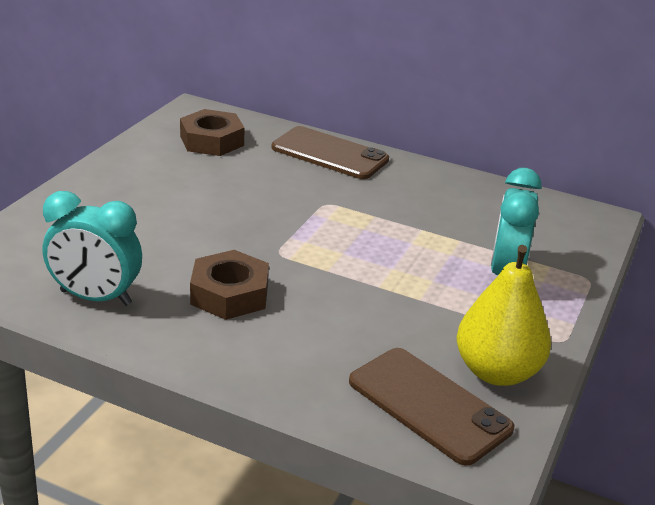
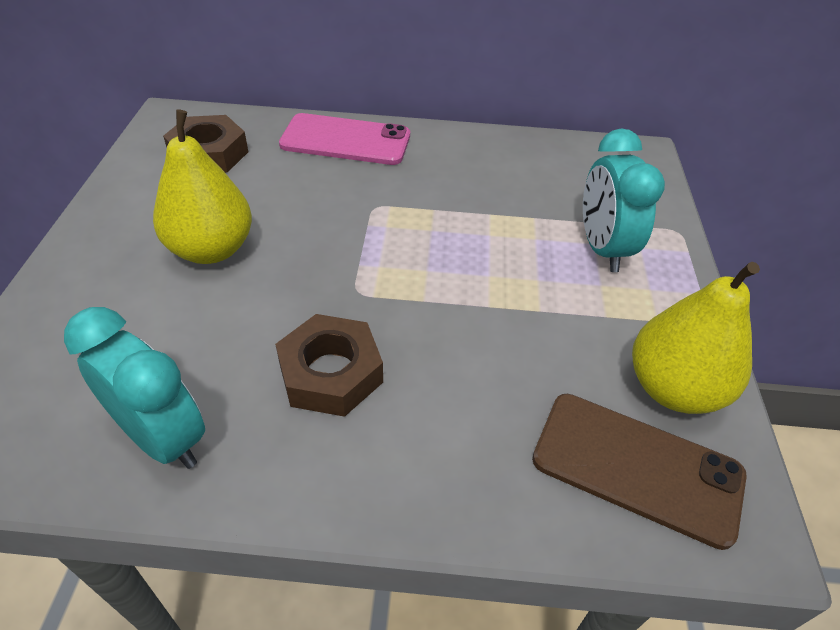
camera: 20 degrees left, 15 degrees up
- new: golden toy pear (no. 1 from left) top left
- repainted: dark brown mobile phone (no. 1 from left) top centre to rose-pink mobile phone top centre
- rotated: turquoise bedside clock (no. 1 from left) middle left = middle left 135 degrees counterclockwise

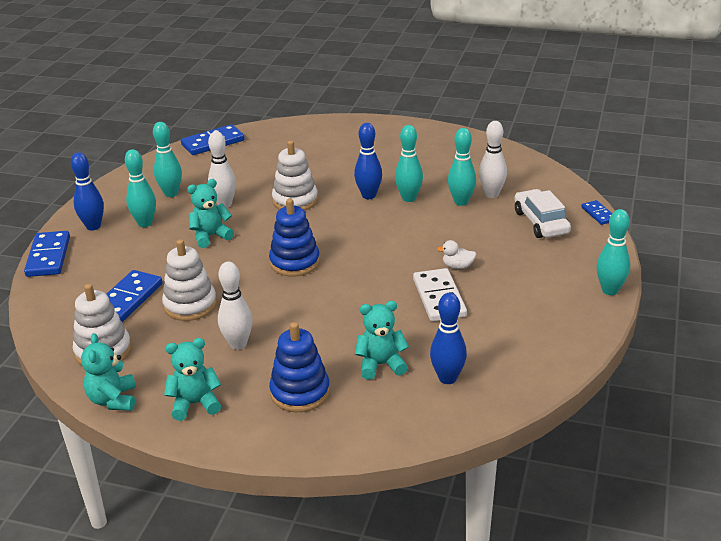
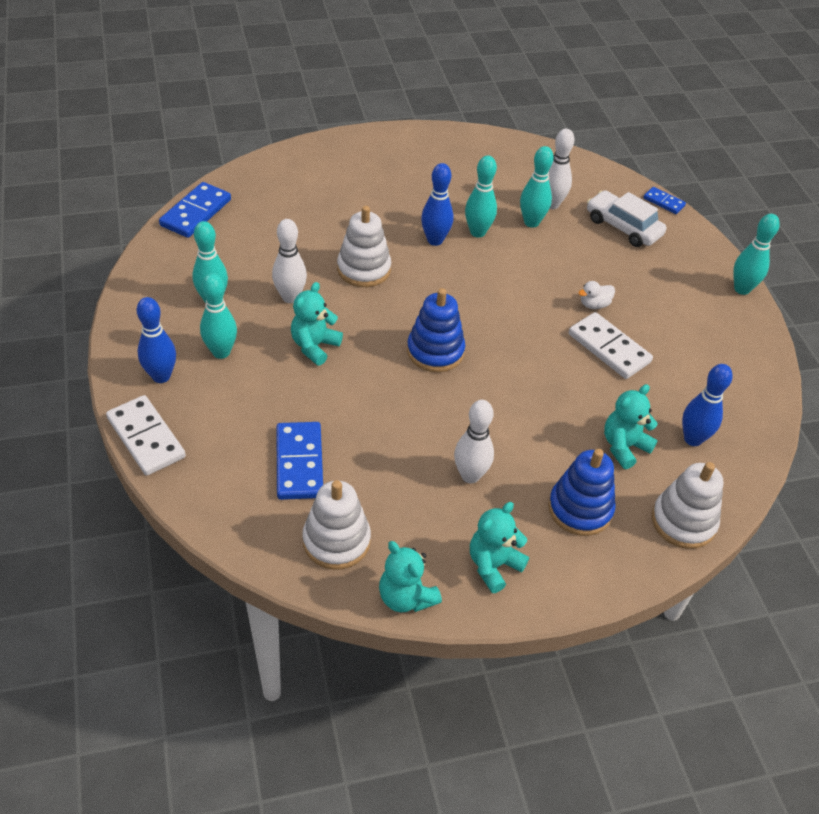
camera: 35 degrees left, 15 degrees up
- shifted: white ring stacker (no. 2 from left in the first image) middle left to white ring stacker (no. 3 from left) middle right
- repainted: royal blue domino (no. 1 from left) middle left to white domino (no. 1 from left) middle left

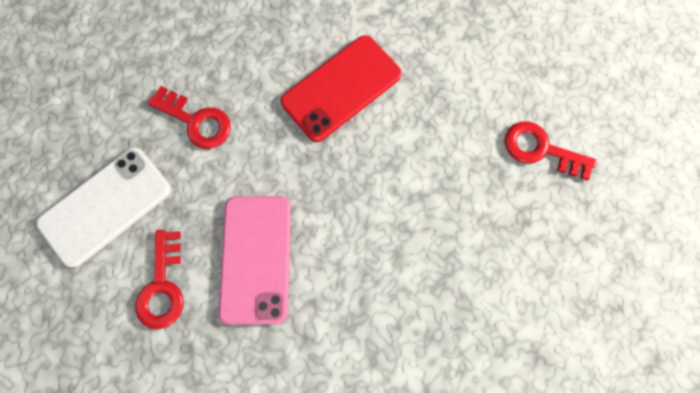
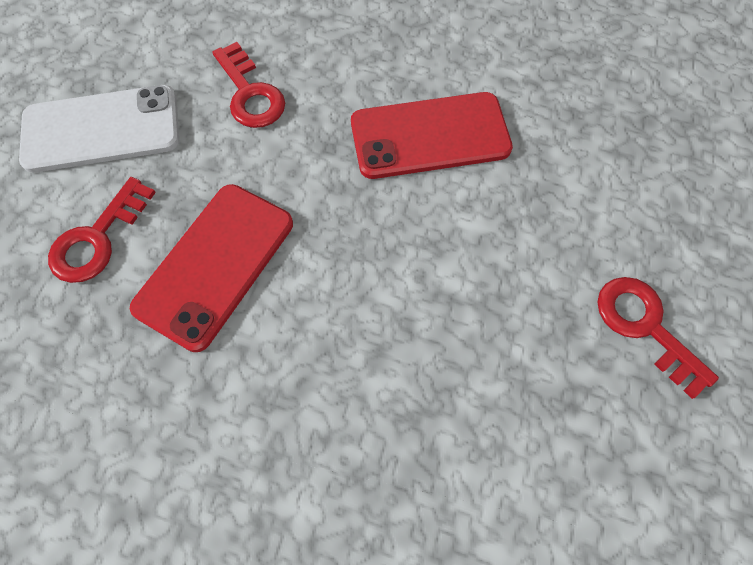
camera: 30 degrees right, 10 degrees down
- repainted: rose-pink mobile phone centre to crimson mobile phone (no. 1 from left) middle left

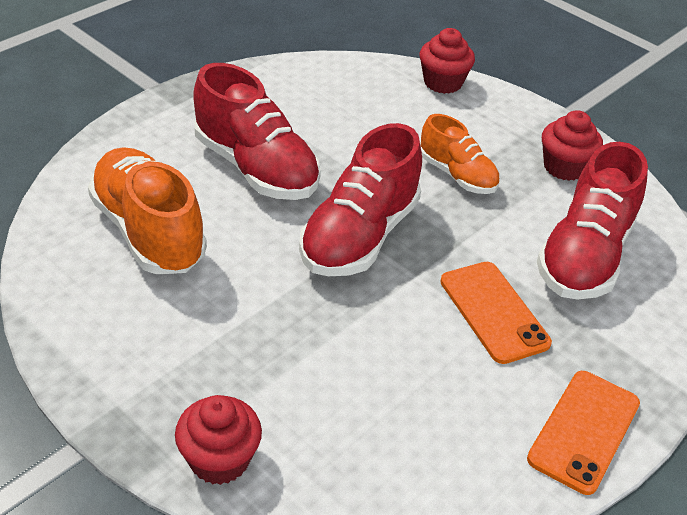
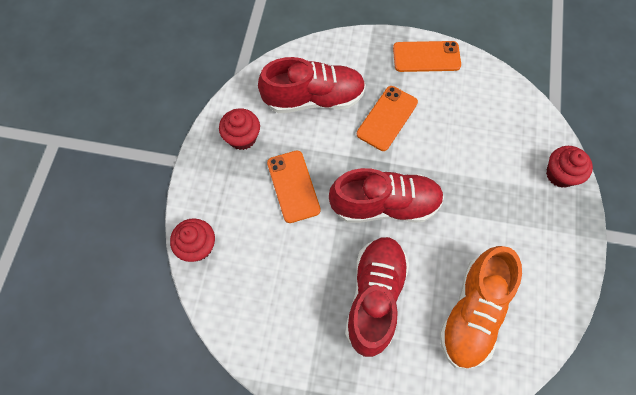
camera: 120 degrees left, 25 degrees up
- swapped: orange lace-up shoe (no. 2 from left) top right to orange mobile phone (no. 1 from left) centre

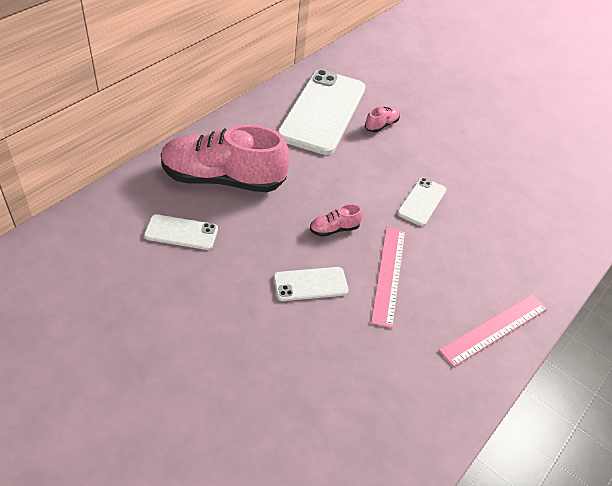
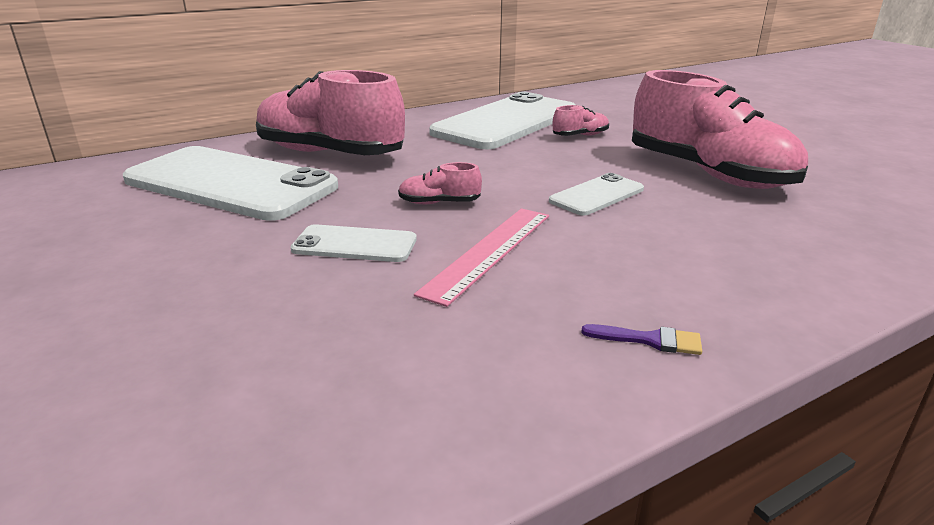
camera: 25 degrees right, 20 degrees down
- new: rose-pink lace-up shoe (no. 4 from left) top right
- swapped: rose-pink ruler (no. 2 from left) bottom right to purple paintbrush middle right
- scaled: white mobile phone (no. 1 from left) middle left = middle left x2.17

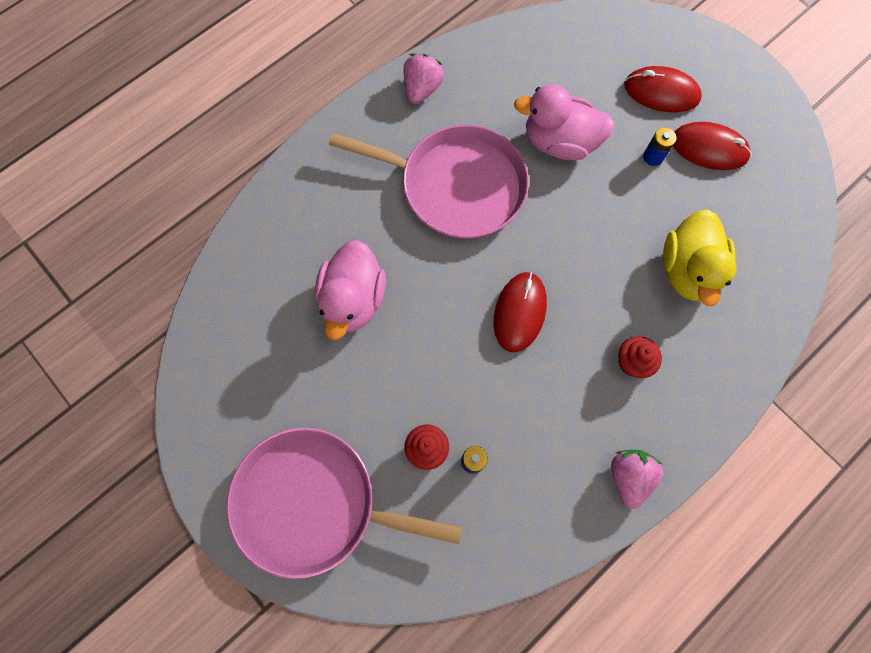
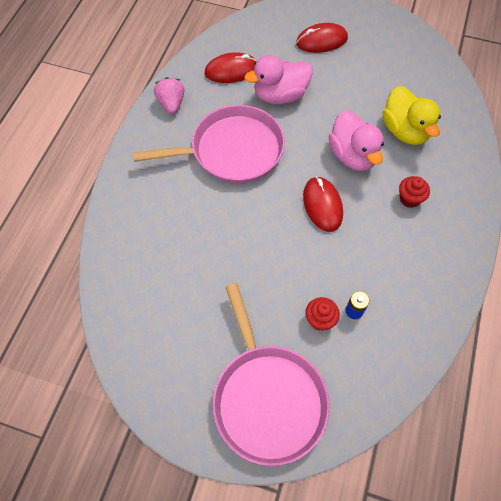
camera: 30 degrees left, 10 degrees down
- gone: rose-pink toy strawberry (no. 2 from left) bottom right
- gone: royal blue battery (no. 2 from left) top right
- shifted: rose-pink rubber duck (no. 1 from left in the first image) centre to rose-pink rubber duck (no. 2 from left) top right
- shifted: crimson computer mouse (no. 3 from left in the first image) top right to crimson computer mouse (no. 1 from left) top centre
- rotated: rose-pink frying pan (no. 1 from left in the first image) bottom centre = bottom centre 90 degrees counterclockwise

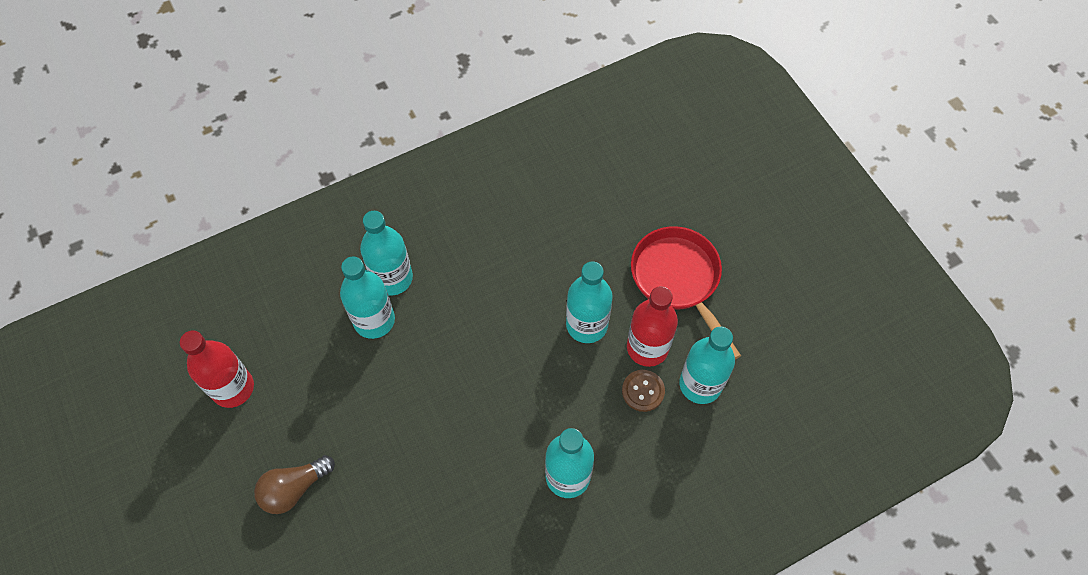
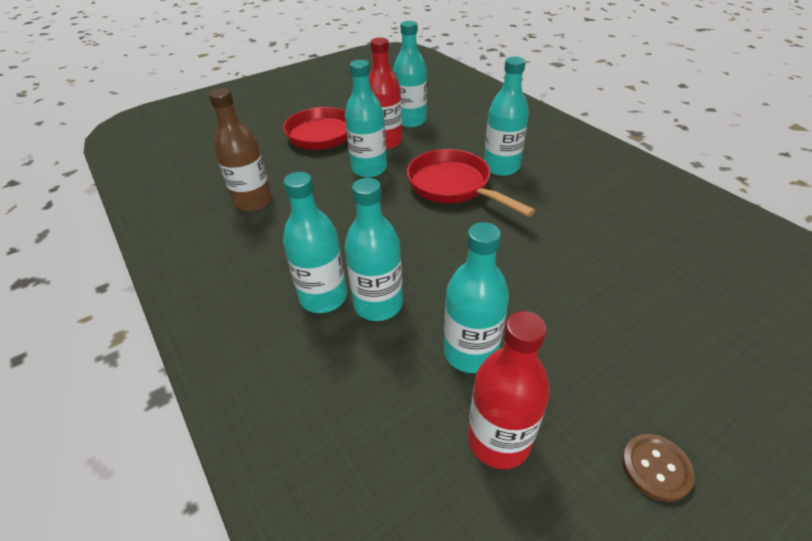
camera: 95 degrees left, 20 degrees down
- gone: dark brown light bulb bottom left
- new: dark brown bottle top left
- new: crimson frying pan (no. 2 from left) centre
- new: turquoise bottle (no. 5 from left) centre
- shifted: dark brown sewing button bottom centre to bottom right

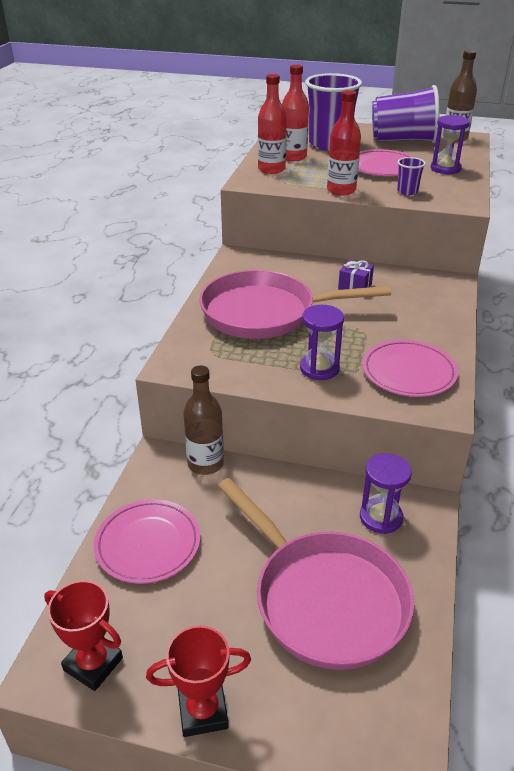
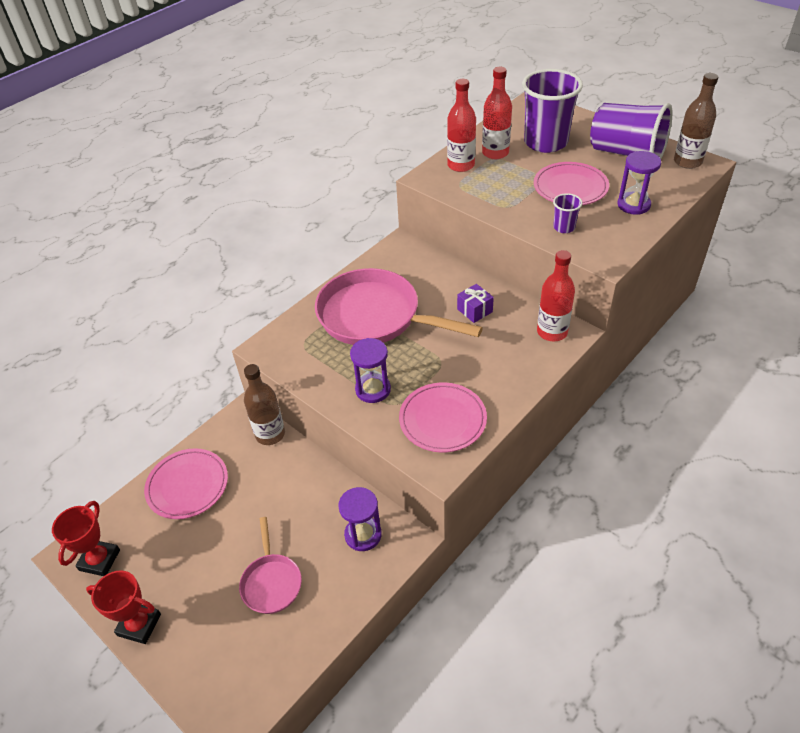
camera: 30 degrees right, 10 degrees up
- shifted: crimson bottle (no. 3 from left) top right to middle right
- rotated: crimson trophy (no. 1 from left) bottom left = bottom left 45 degrees clockwise
- scaled: rose-pink frying pan (no. 2 from left in the first image) bottom centre = bottom centre x0.51

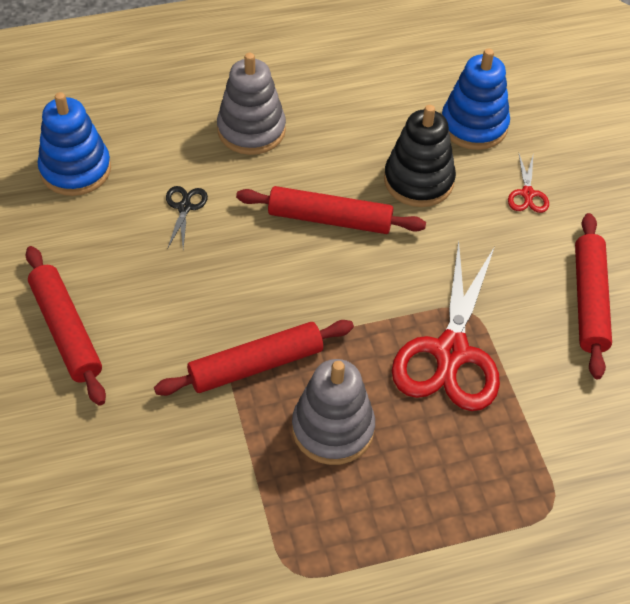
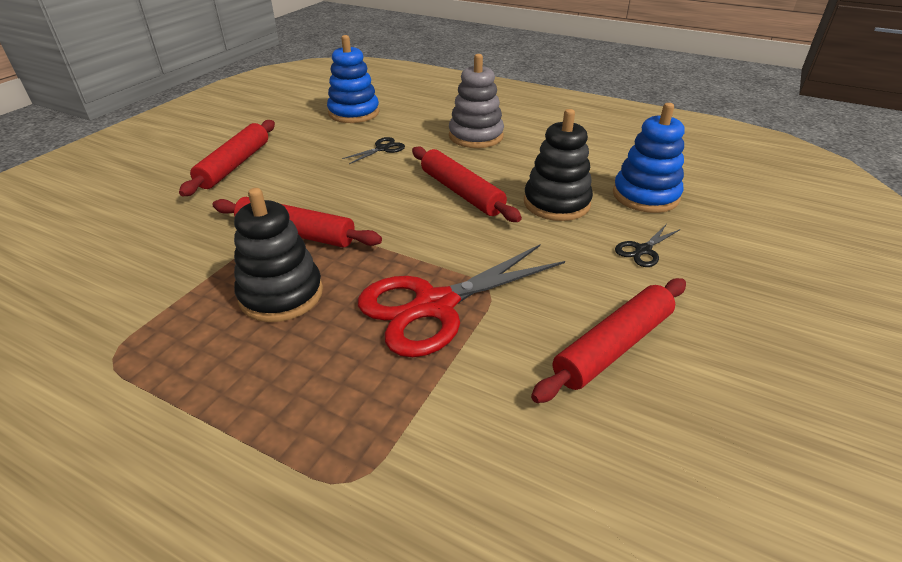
camera: 45 degrees right, 15 degrees down
- repainted: grey ring stacker (no. 2 from left) bottom centre to ebony ring stacker (no. 1 from left) middle left
- repainted: crimson shears (no. 2 from left) top right to ebony shears (no. 2 from left) middle right

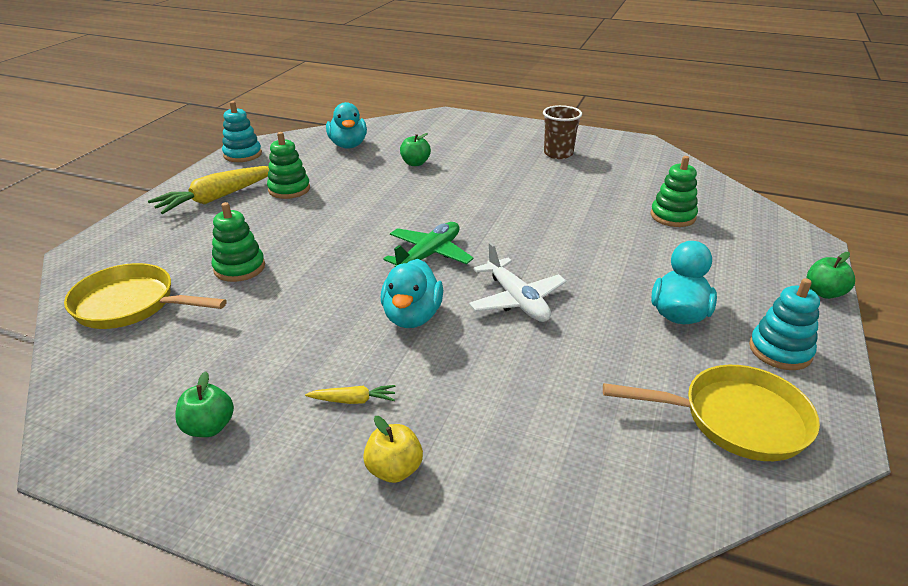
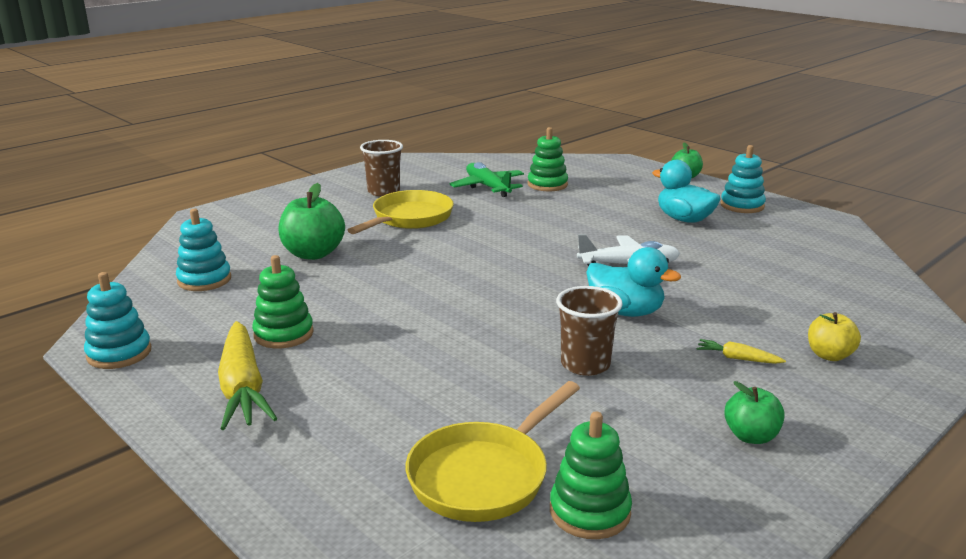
camera: 65 degrees left, 10 degrees down
- new: dark brown beaker (no. 2 from left) centre
- shifted: green ring stacker (no. 1 from left in the first image) middle left to green ring stacker (no. 3 from left) bottom centre
- shifted: green plane centre to top centre
- shifted: golden frying pan (no. 2 from left in the first image) bottom right to golden frying pan (no. 1 from left) centre
- swapped: turquoise rubber duck (no. 1 from left) top centre to turquoise ring stacker (no. 2 from left) middle left
- rotated: golden toy carrot (no. 2 from left) bottom centre = middle right 90 degrees counterclockwise
- scaled: green toy apple (no. 2 from left in the first image) top centre = middle left x1.67

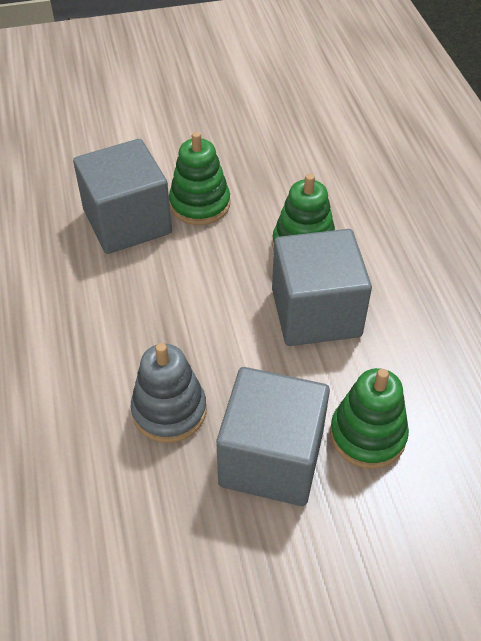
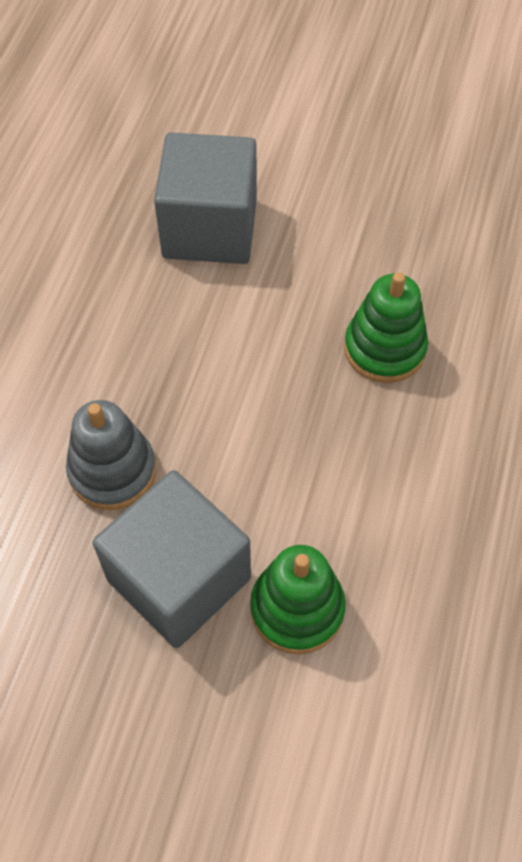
camera: 30 degrees right, 10 degrees up
- gone: green ring stacker (no. 1 from left) top centre
- gone: grey cube (no. 3 from left) middle right

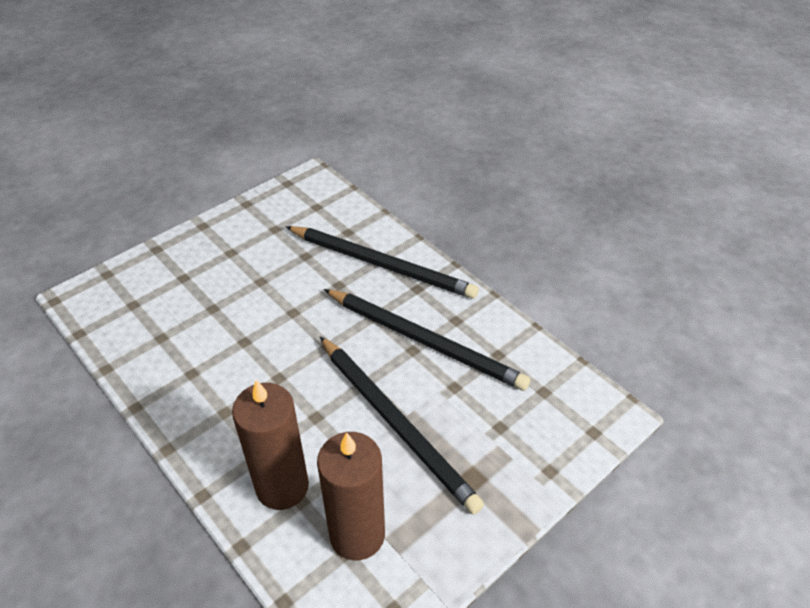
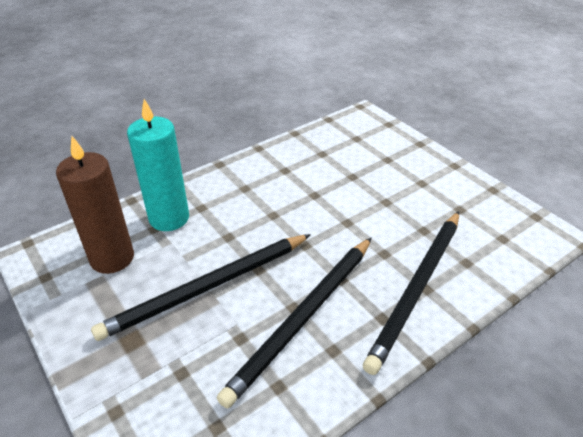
camera: 95 degrees right, 5 degrees down
- repainted: dark brown candle (no. 1 from left) bottom centre to turquoise candle middle left

